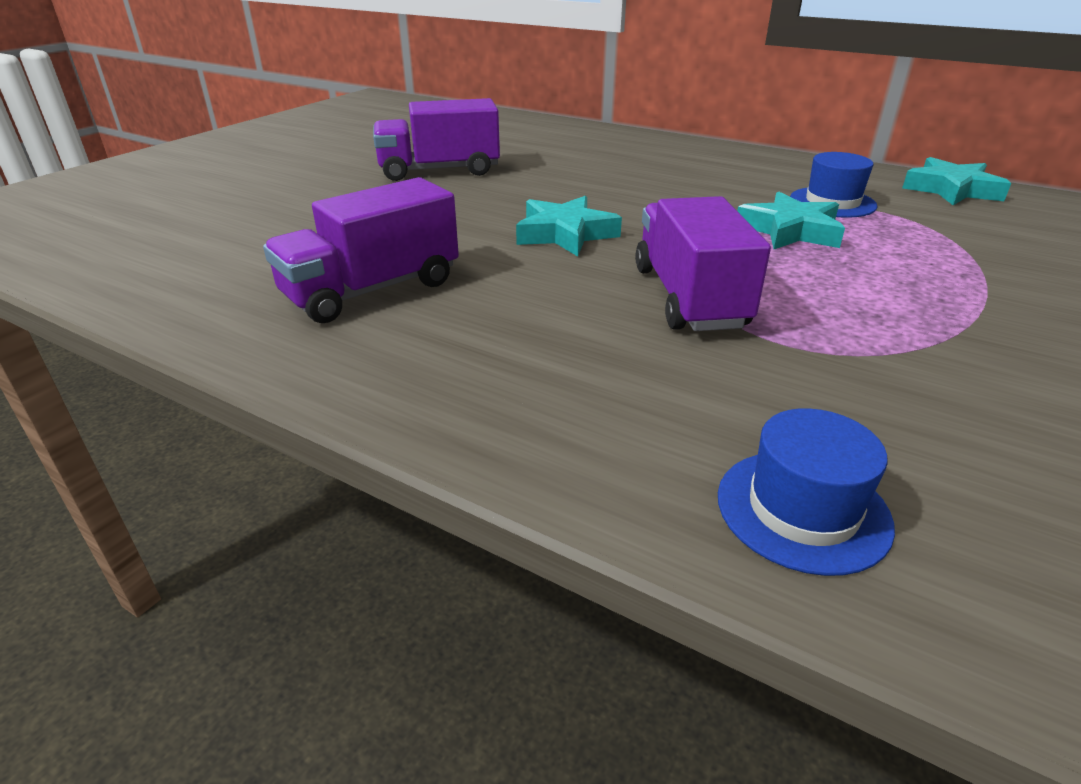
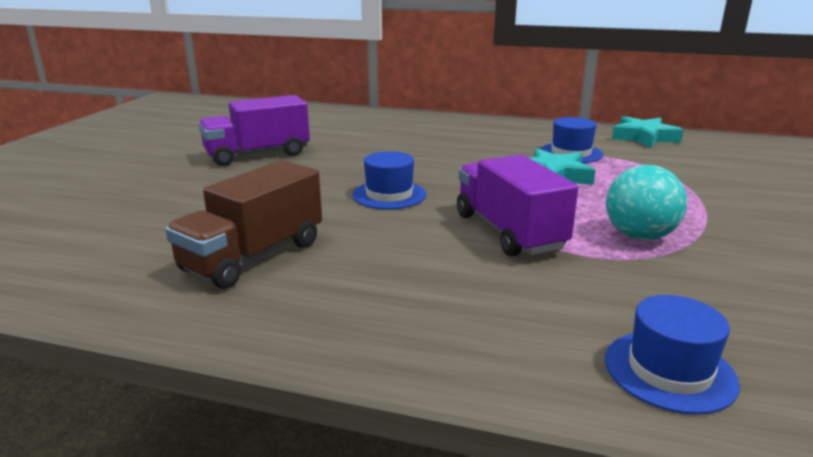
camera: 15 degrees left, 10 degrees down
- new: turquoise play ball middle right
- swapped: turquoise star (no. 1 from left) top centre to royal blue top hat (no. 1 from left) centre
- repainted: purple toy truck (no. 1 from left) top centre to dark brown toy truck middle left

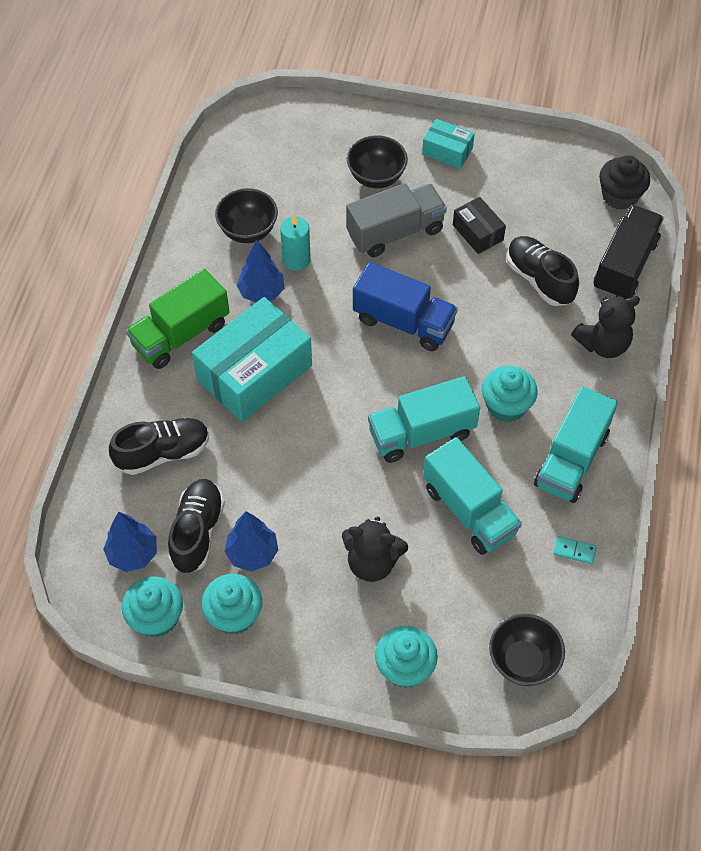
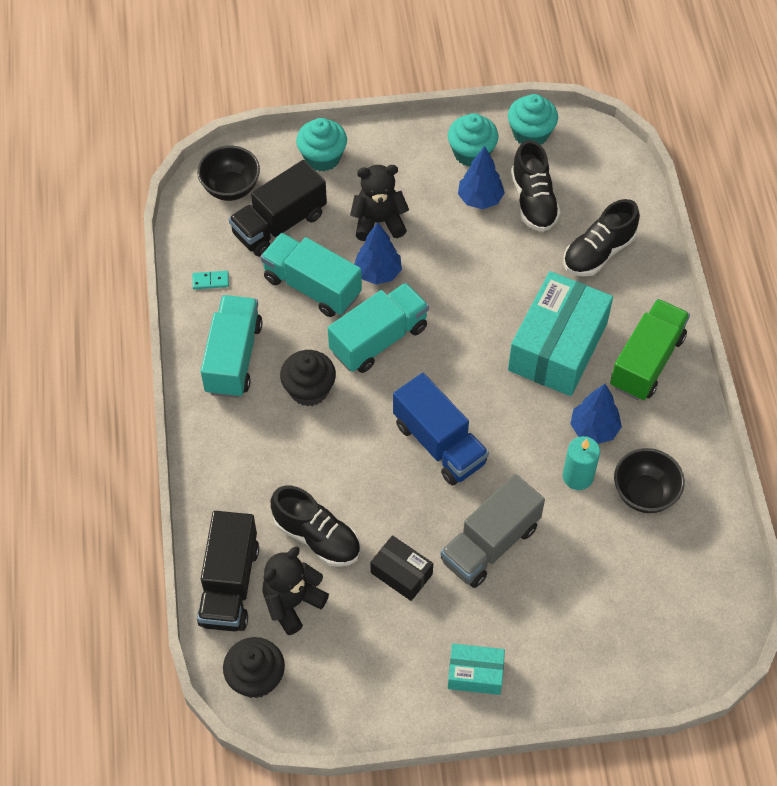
camera: 160 degrees right, 0 degrees up
- gone: ebony serving bowl (no. 2 from left) top centre
- new: ebony toy truck (no. 2 from left) top centre
- shifted: royal blue tree (no. 1 from left) middle left to top centre
- shifted: ebony teddy bear (no. 2 from left in the first image) middle right to ebony teddy bear (no. 1 from left) bottom centre
- repainted: turquoise muffin (no. 4 from left) middle right to ebony muffin (no. 2 from left) centre
- rotated: royal blue toy truck centre = centre 135 degrees counterclockwise

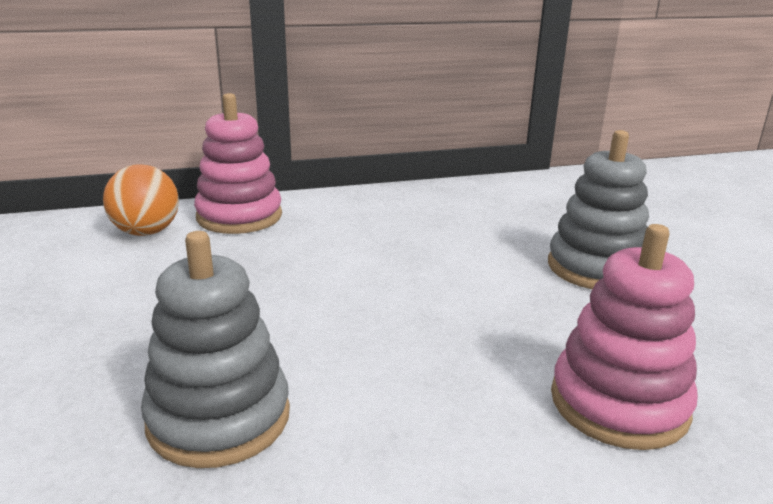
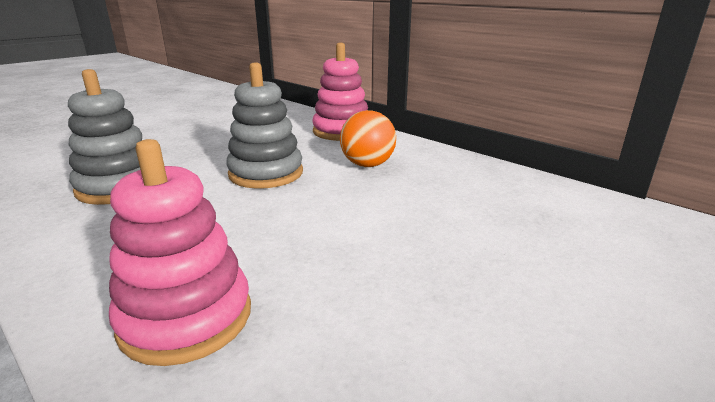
camera: 60 degrees right, 0 degrees up
- shifted: orange play ball middle left to centre
- shifted: grey ring stacker (no. 2 from left) middle right to top centre

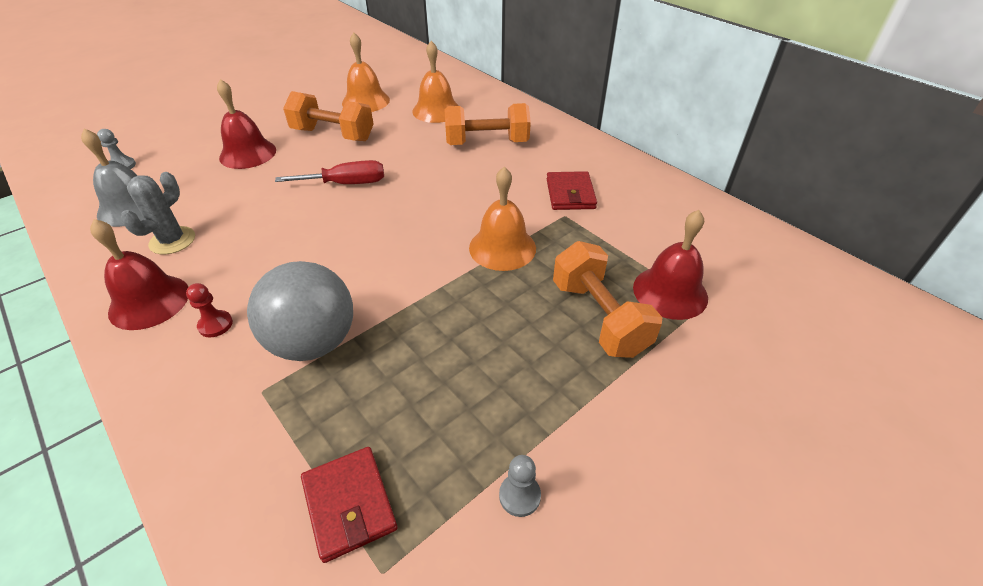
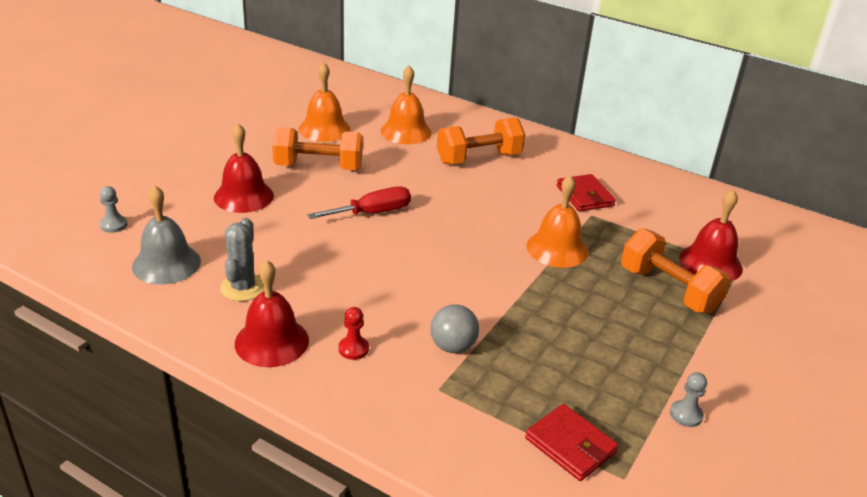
camera: 20 degrees left, 10 degrees down
- scaled: grey play ball middle left = centre x0.57

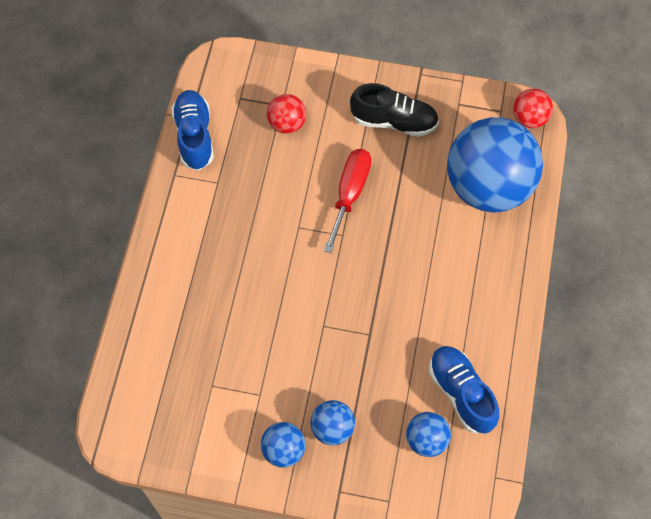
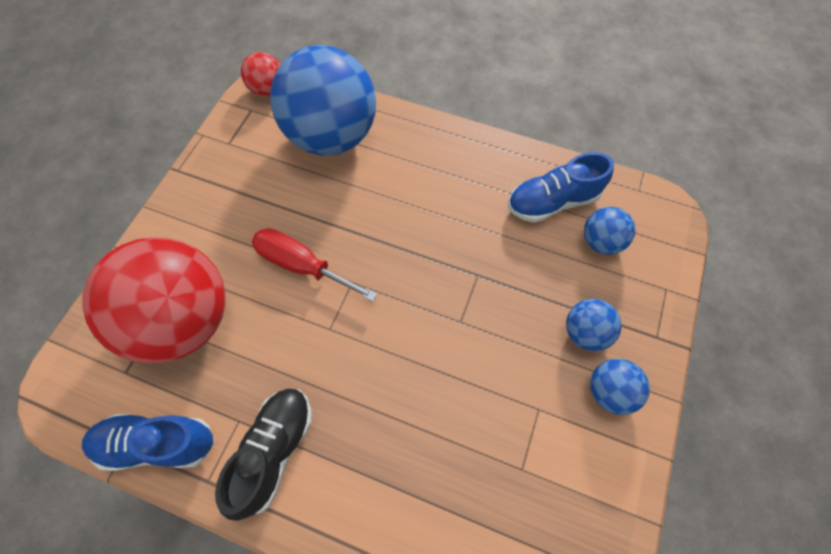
camera: 80 degrees left, 0 degrees up
- shifted: ebony lace-up shoe top centre to bottom left
- scaled: crimson play ball (no. 1 from left) top centre = middle left x2.28

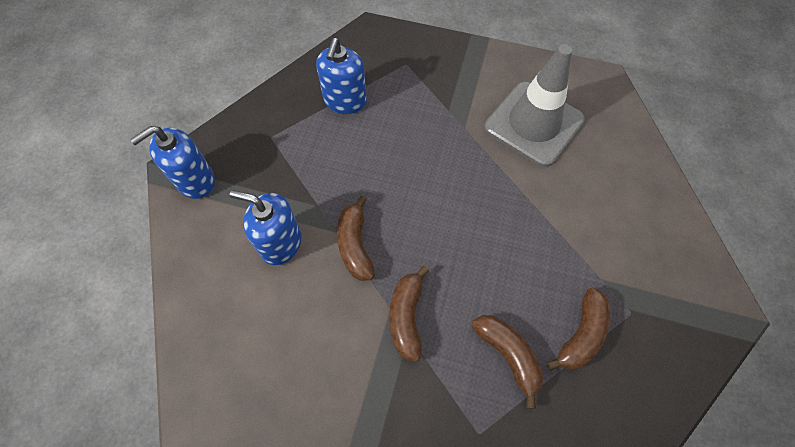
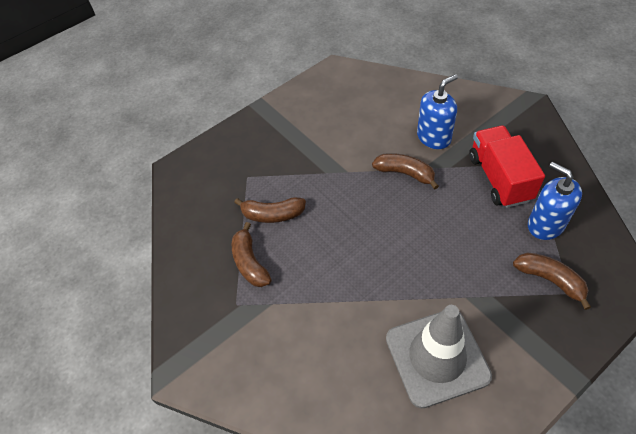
camera: 130 degrees right, 10 degrees down
- gone: royal blue soap pump (no. 1 from left) middle left
- new: crimson toy truck middle right
- shifted: dark brown banana (no. 2 from left in the first image) bottom centre to dark brown banana (no. 4 from left) middle right

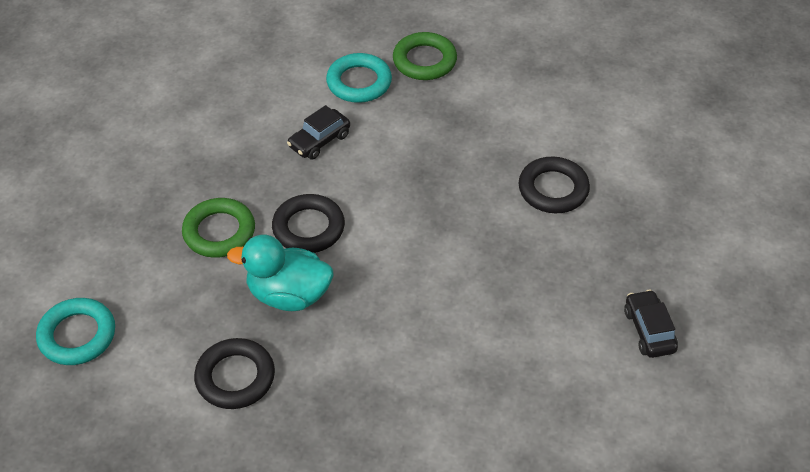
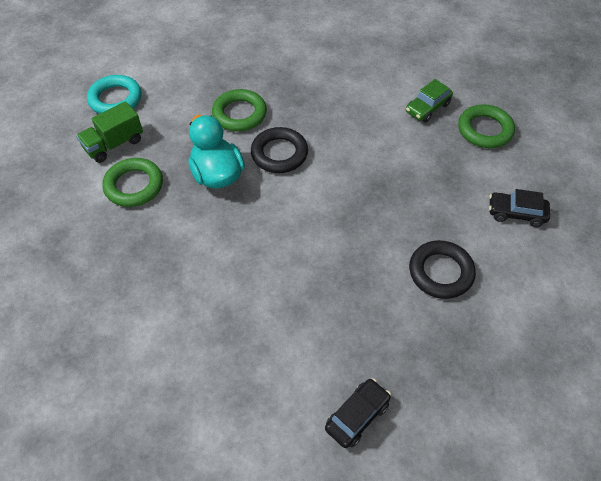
camera: 55 degrees right, 5 degrees up
- new: green toy truck top left
- shifted: ebony toy car (no. 1 from left in the first image) top centre to ebony toy car (no. 2 from left) middle right
- swapped: turquoise ring (no. 2 from left) top centre to green toy car top right
- repainted: ebony ring (no. 1 from left) bottom left to green ring (no. 1 from left) middle left

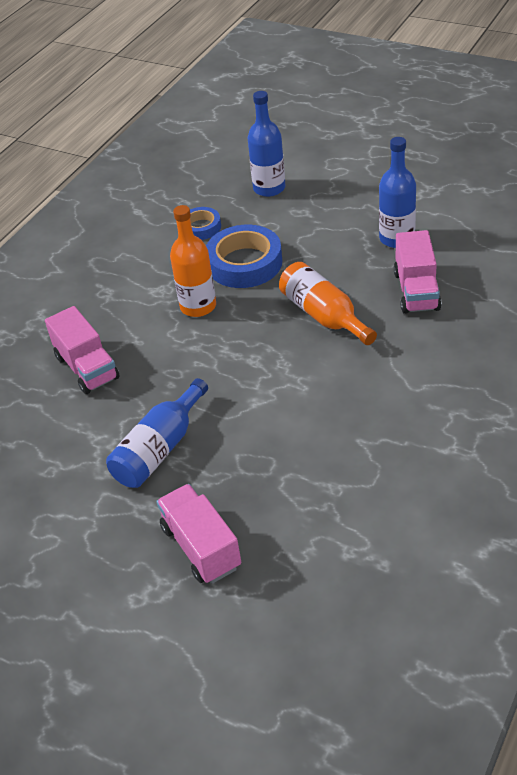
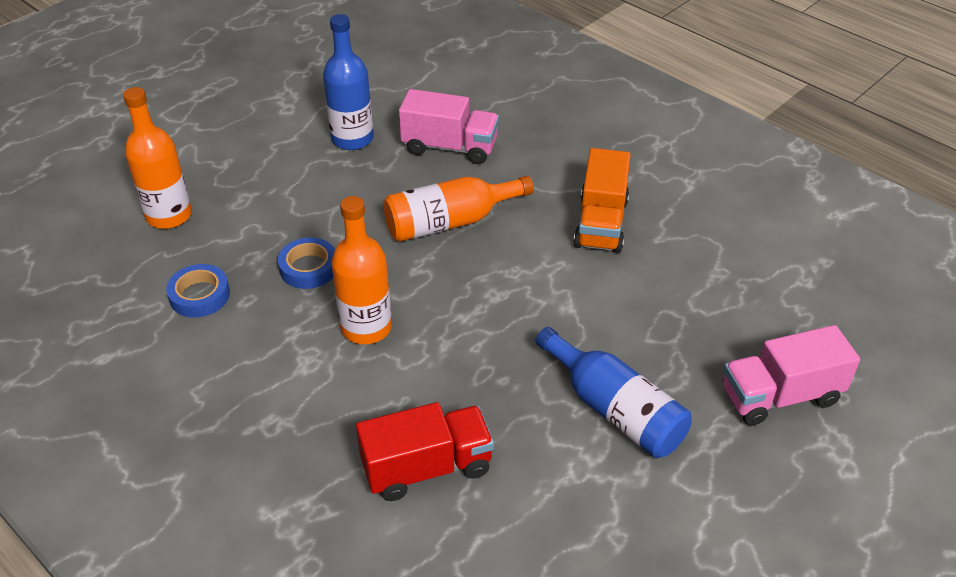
camera: 80 degrees left, 0 degrees up
- new: orange toy truck centre
- repainted: rose-pink toy truck (no. 1 from left) middle left to crimson toy truck bottom centre
- repainted: royal blue bottle (no. 2 from left) top centre to orange bottle (no. 1 from left) top left
- scaled: royal blue roll of tape (no. 2 from left) top centre = middle left x0.56

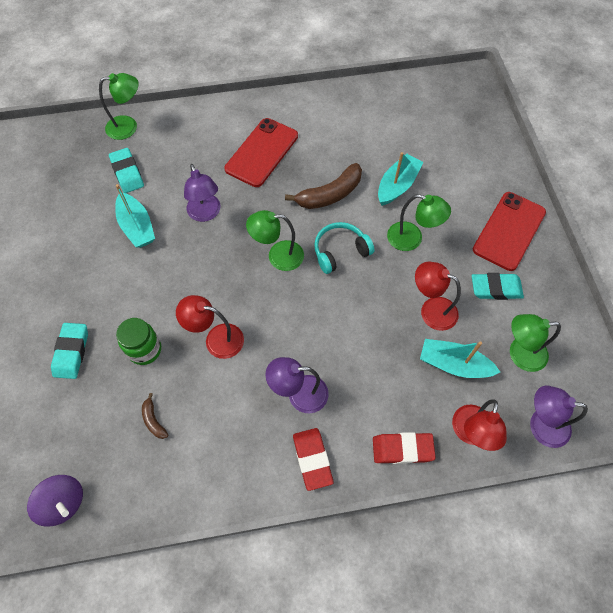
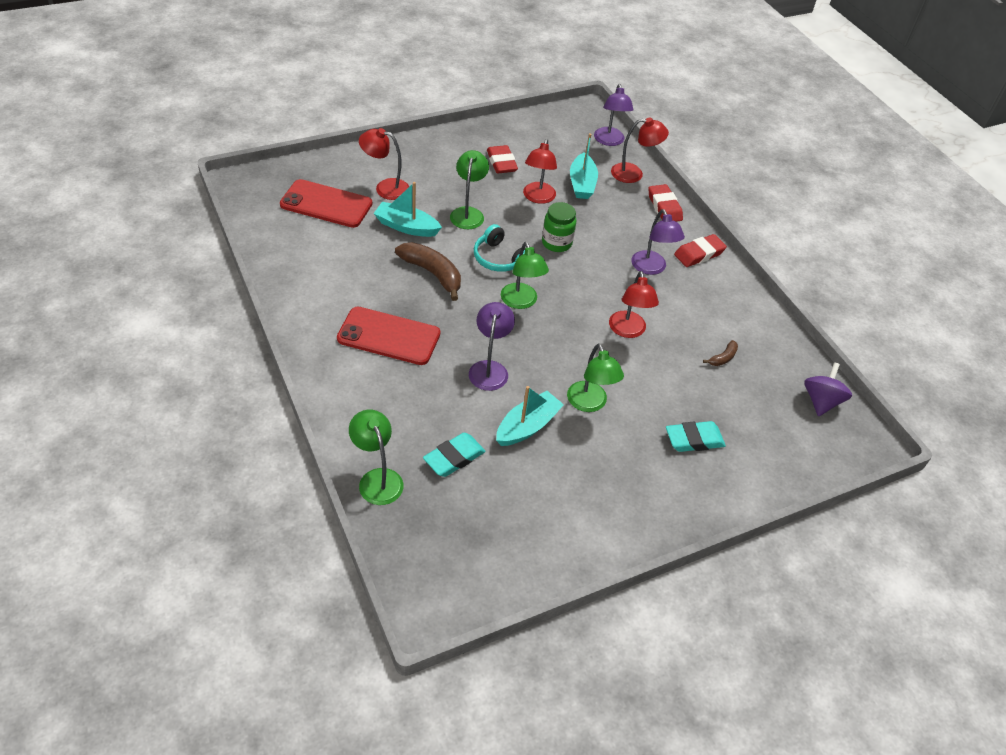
camera: 110 degrees left, 15 degrees down
- new: crimson reading lamp (no. 1 from left) top centre
- shifted: green jam jar middle left to top centre
- shifted: crimson mobile phone (no. 2 from left in the first image) middle right to crimson mobile phone (no. 1 from left) top left
- shifted: green reading lamp (no. 4 from left) middle right to centre
- repainted: turquoise gum eraser (no. 3 from left) middle right to crimson gum eraser (no. 1 from left) top centre
- rotated: purple reading lamp (no. 1 from left) top left = centre 45 degrees counterclockwise

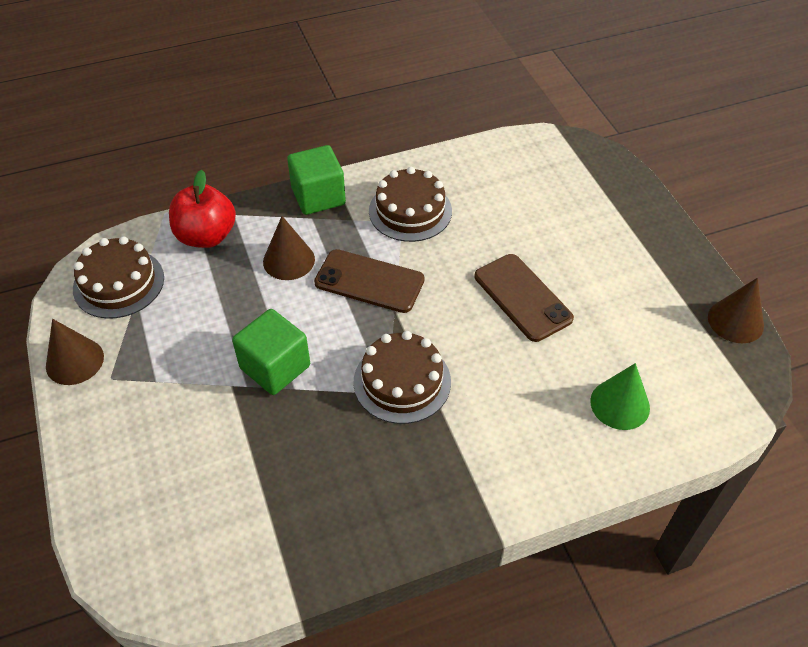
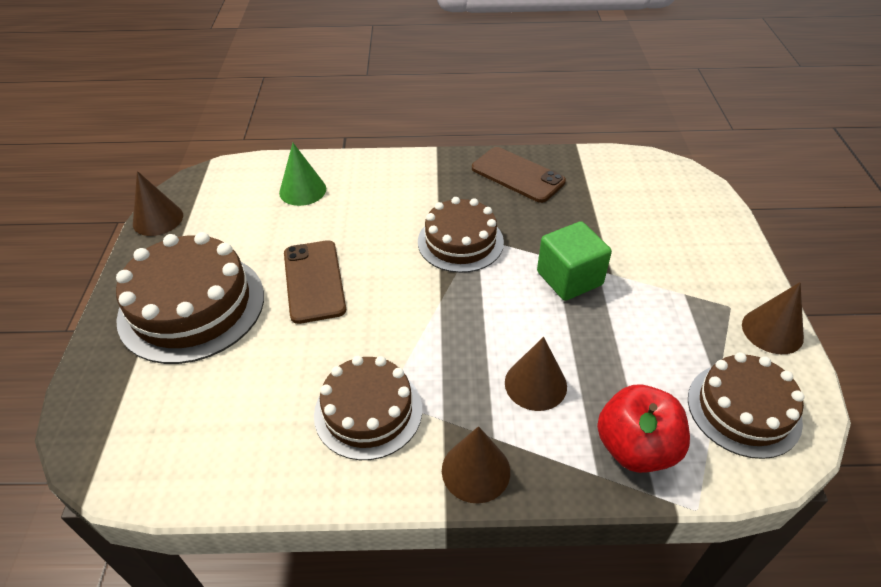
camera: 160 degrees left, 5 degrees down
- new: dark brown layer cake (no. 1 from left) middle left
- shifted: dark brown mobile phone (no. 1 from left in the first image) centre to dark brown mobile phone (no. 2 from left) top centre
- swapped: green cube (no. 2 from left) top centre to dark brown solid cone (no. 2 from left) bottom centre

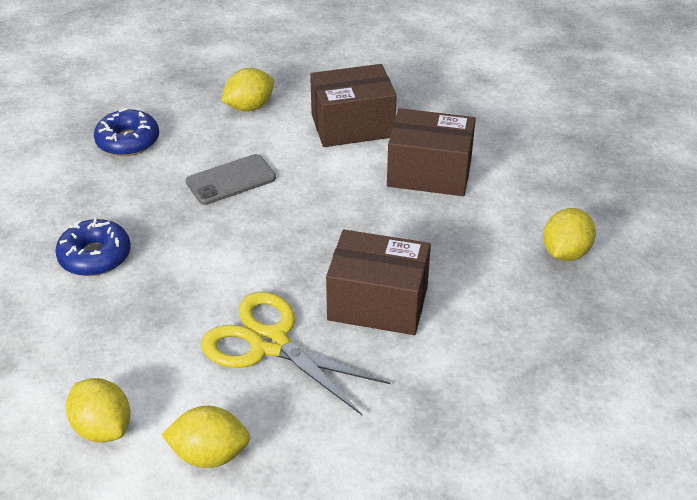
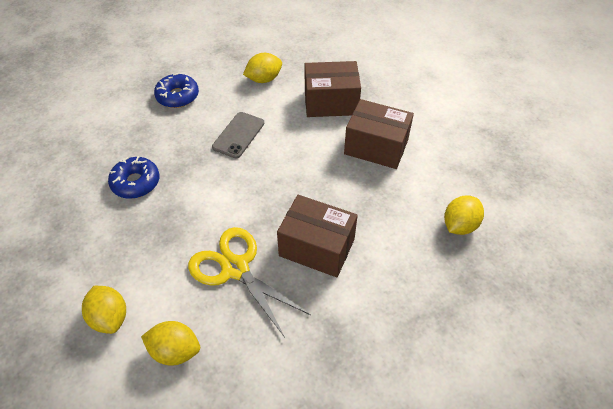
camera: 10 degrees right, 10 degrees up
- rotated: grey mobile phone middle left = top centre 45 degrees counterclockwise

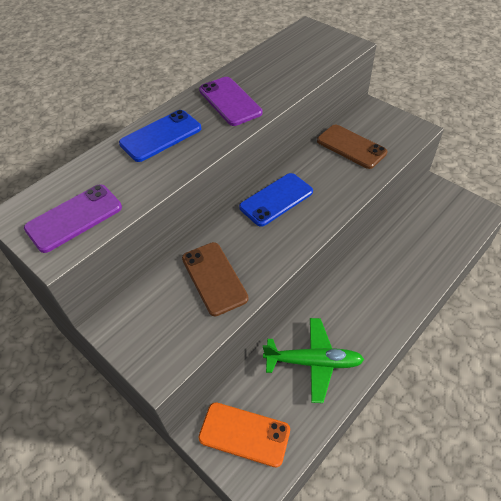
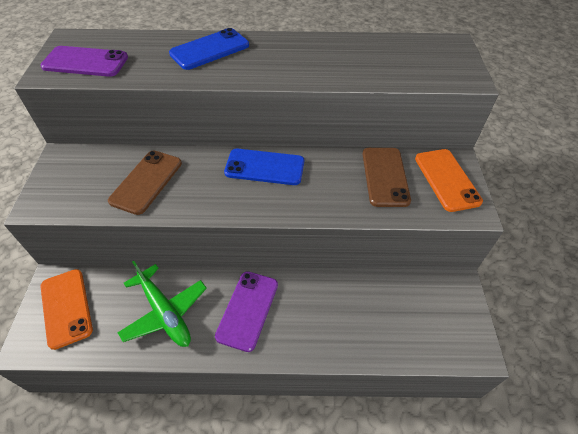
camera: 45 degrees right, 0 degrees up
- new: orange mobile phone (no. 2 from left) middle right
- shifted: purple mobile phone (no. 2 from left) top centre to bottom centre
- rotated: royal blue mobile phone (no. 1 from left) top left = top centre 45 degrees counterclockwise

